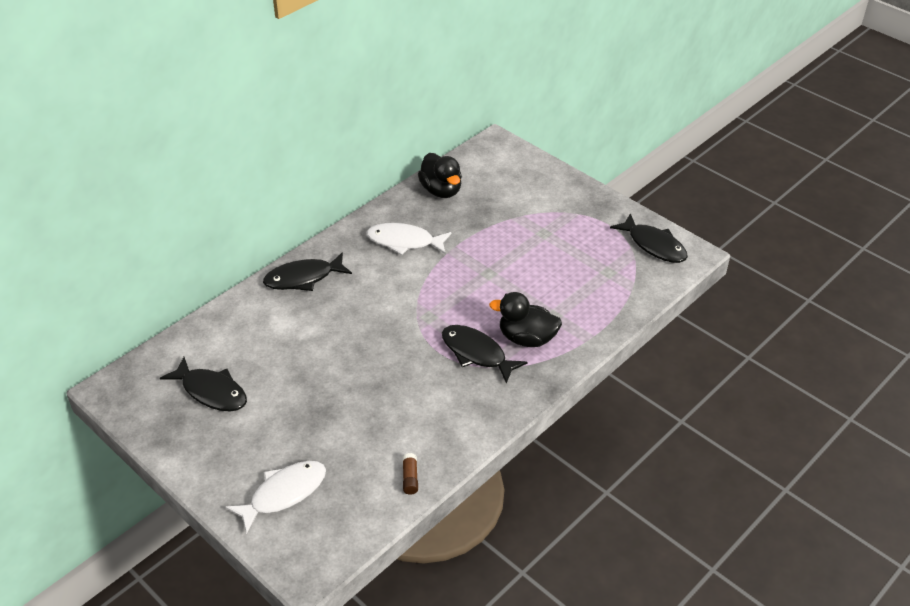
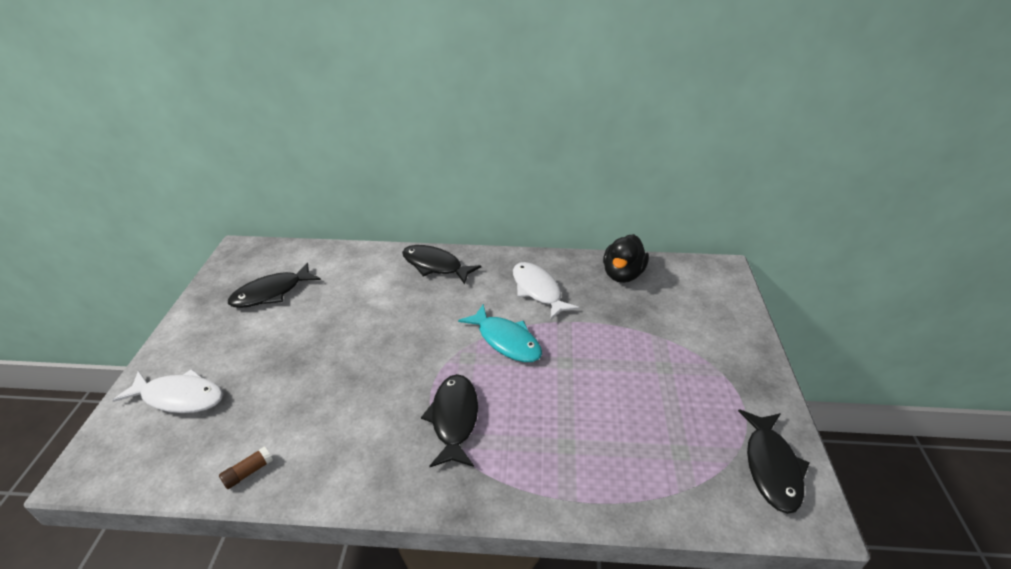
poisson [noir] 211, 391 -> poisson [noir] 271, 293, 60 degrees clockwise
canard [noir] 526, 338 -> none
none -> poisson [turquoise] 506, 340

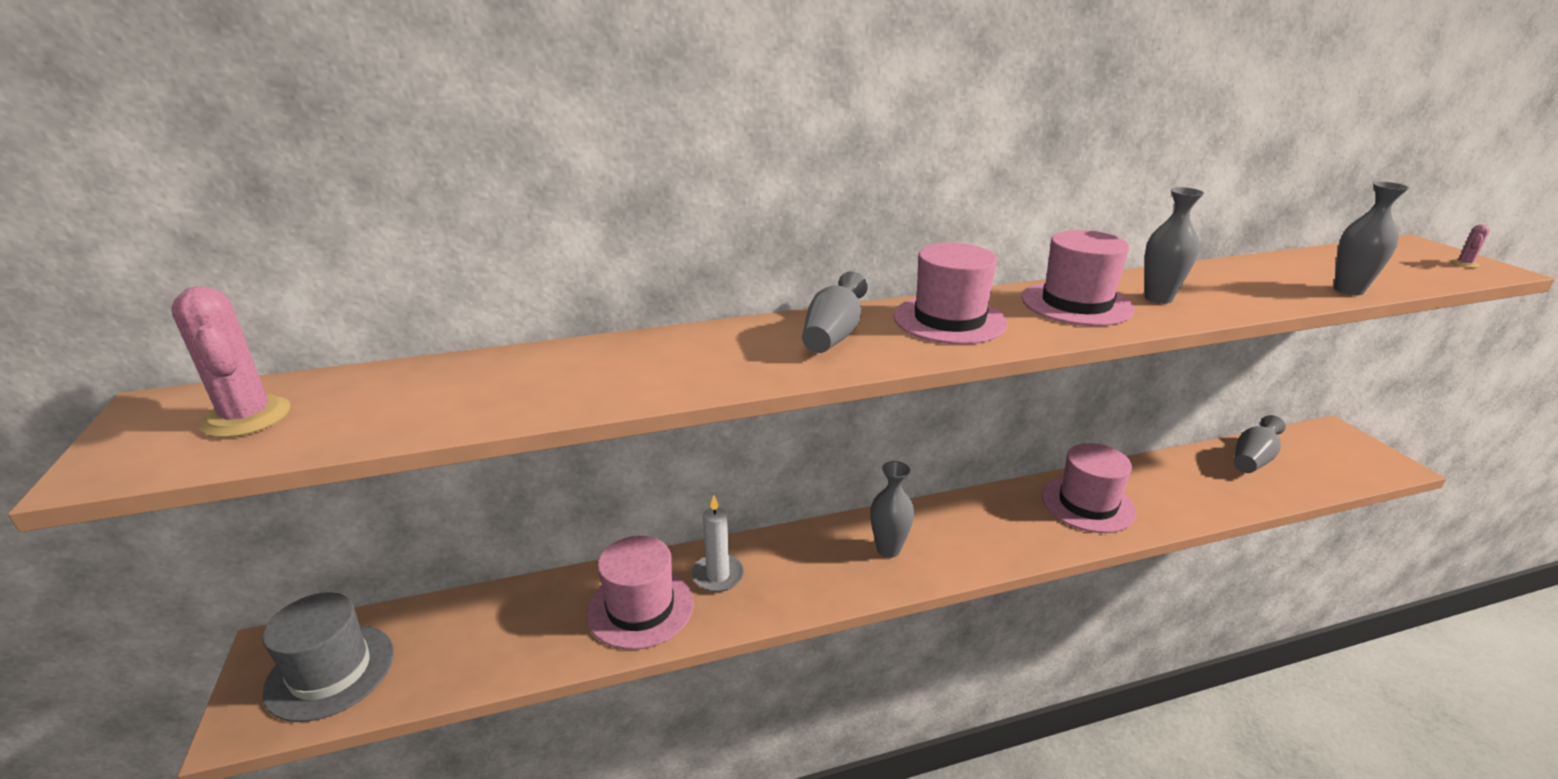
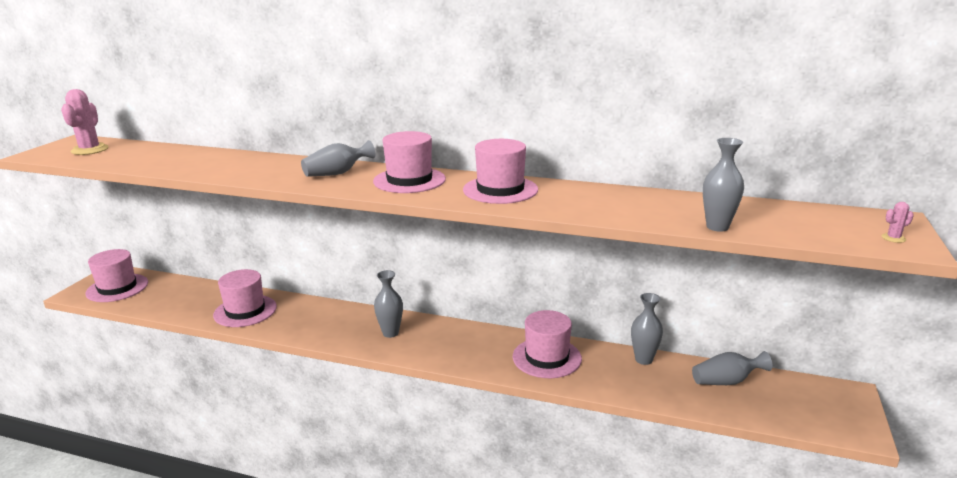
chapeau [gris] 330, 671 -> chapeau [rose] 117, 288
bougie [blanc] 718, 575 -> none
vase [gris] 1158, 298 -> vase [gris] 643, 359, move

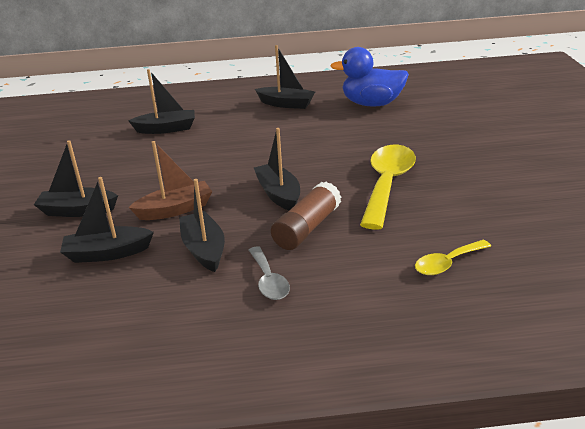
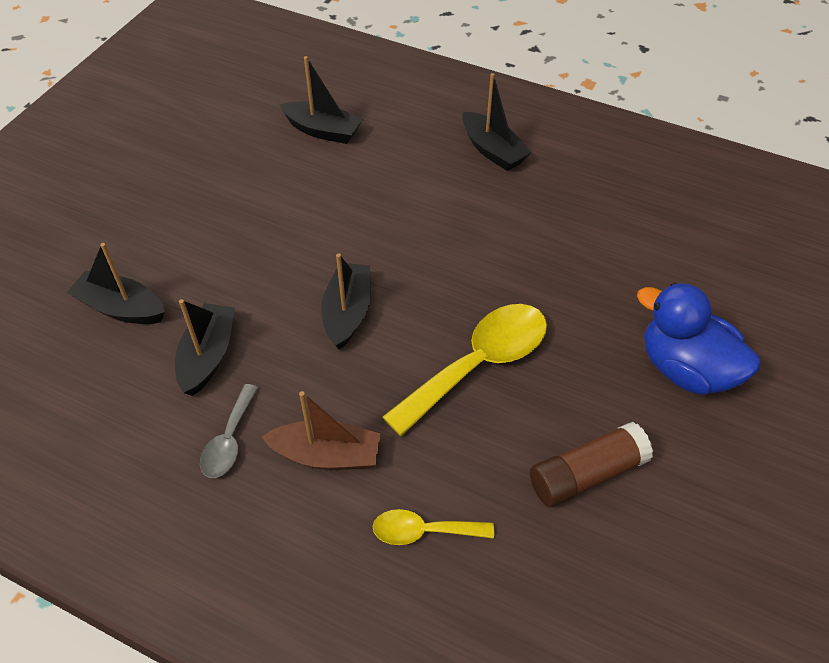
bateau [noir] 77, 211 -> none
bateau [marron] 175, 209 -> bateau [marron] 327, 455, move
bâton de colle [marron] 307, 228 -> bâton de colle [marron] 586, 474, move
canard [bleu] 372, 104 -> canard [bleu] 686, 369, move

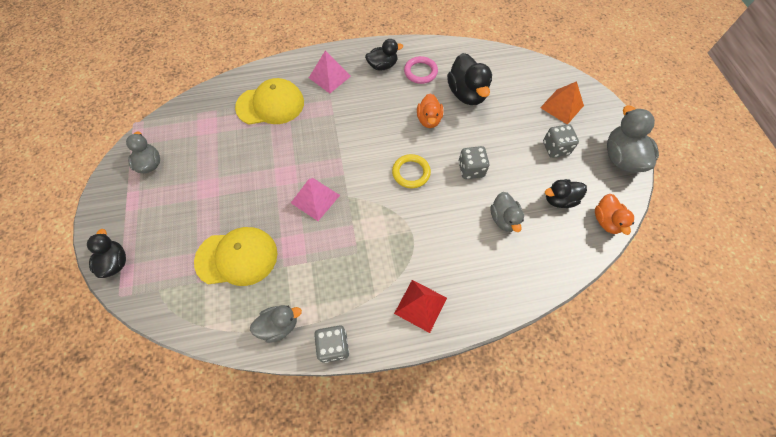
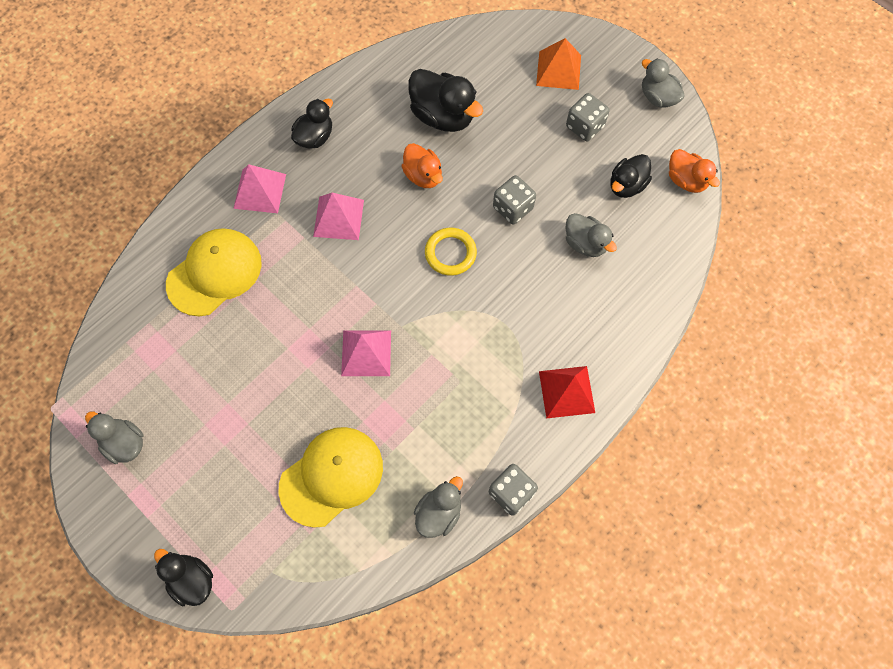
anneau [rose] 420, 72 -> none
canard [gris] 621, 158 -> canard [gris] 657, 97, x0.64
none -> pyramide [rose] 338, 218

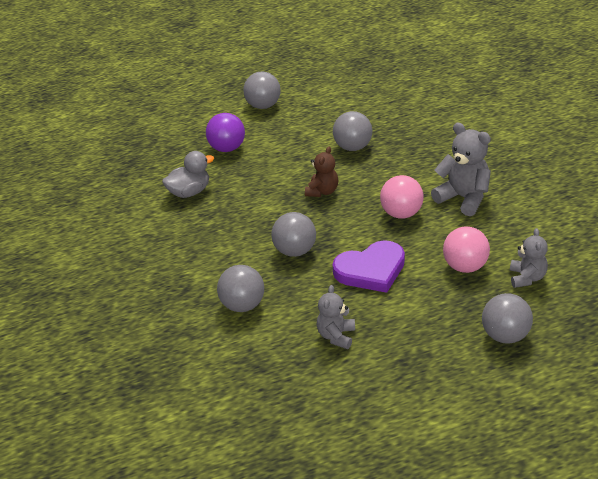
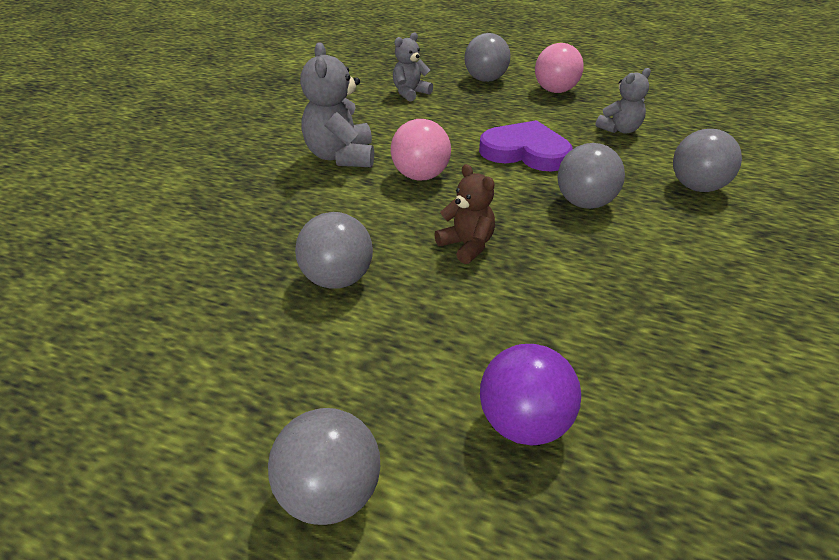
canard [gris] 189, 192 -> none
ours en peluche [marron] 322, 191 -> ours en peluche [marron] 467, 246, 75 degrees clockwise
balle [rose] 465, 266 -> balle [rose] 555, 91, move

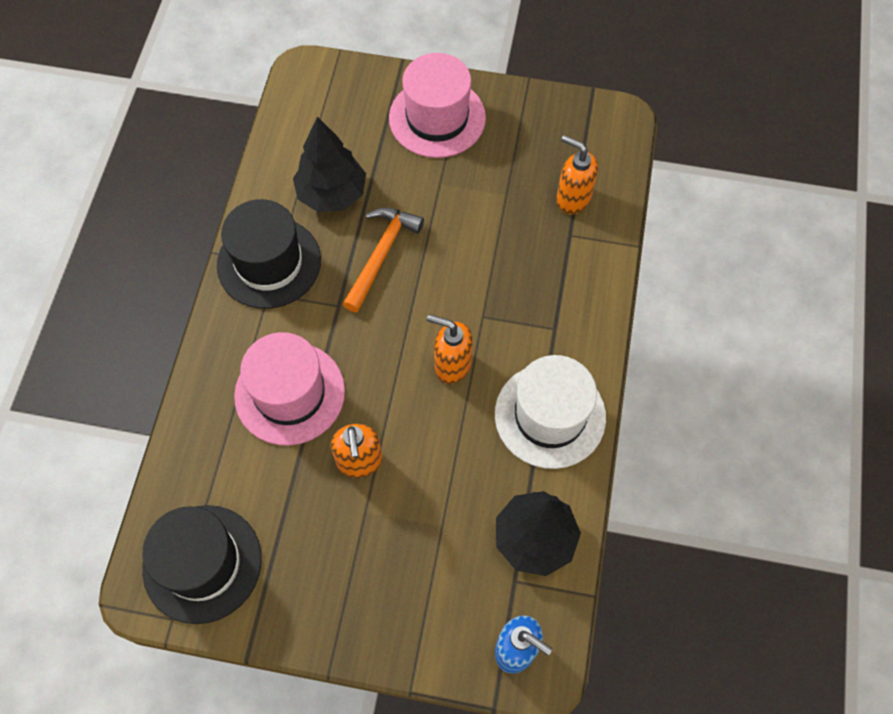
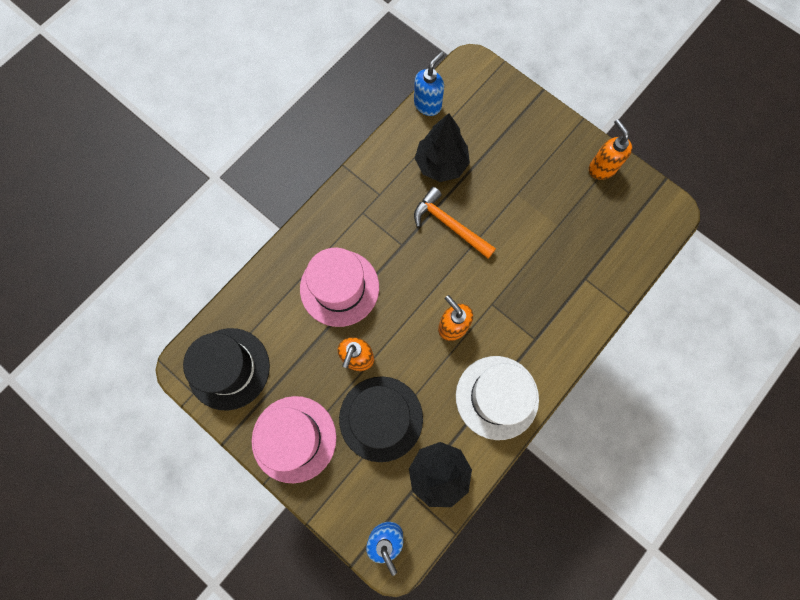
chapeau [noir] 269, 262 -> chapeau [noir] 381, 418, move
marteau [orange] 381, 255 -> marteau [orange] 449, 224, 105 degrees counterclockwise
chapeau [rose] 437, 118 -> chapeau [rose] 294, 439, move
distributeur de savon [orange] 572, 199 -> distributeur de savon [orange] 601, 168, move
none -> distributeur de savon [bleu] 428, 105

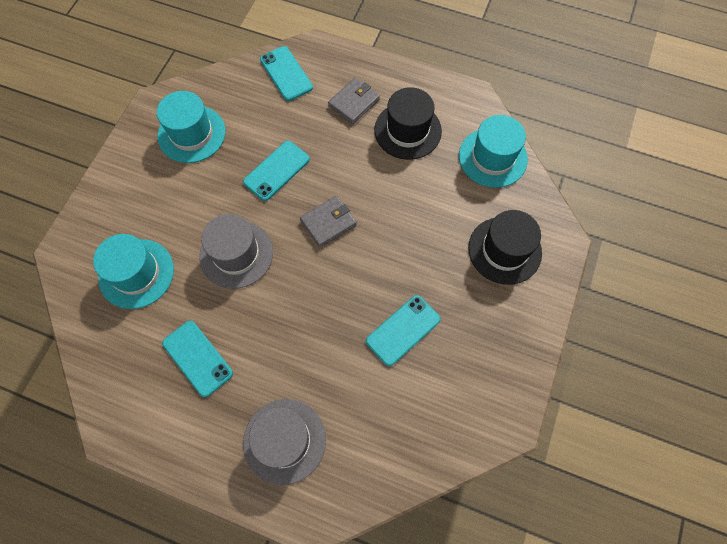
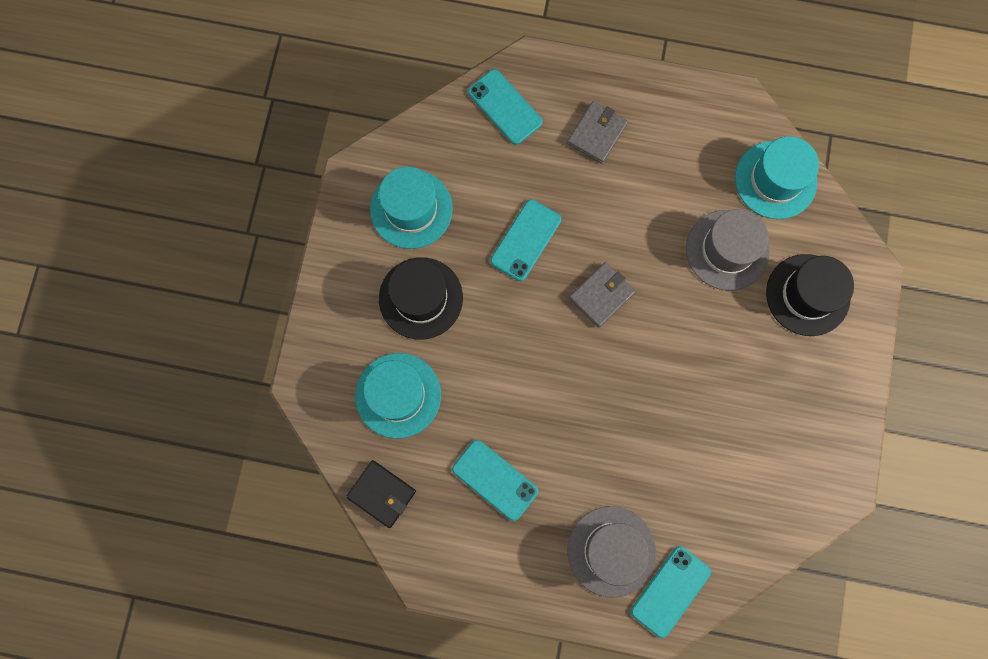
chapeau [gris] 236, 254 -> chapeau [gris] 727, 250, move
téléphone [turquoise] 403, 330 -> téléphone [turquoise] 670, 591, move
chapeau [noir] 407, 130 -> chapeau [noir] 421, 298, move
none -> portefeuille [noir] 382, 494

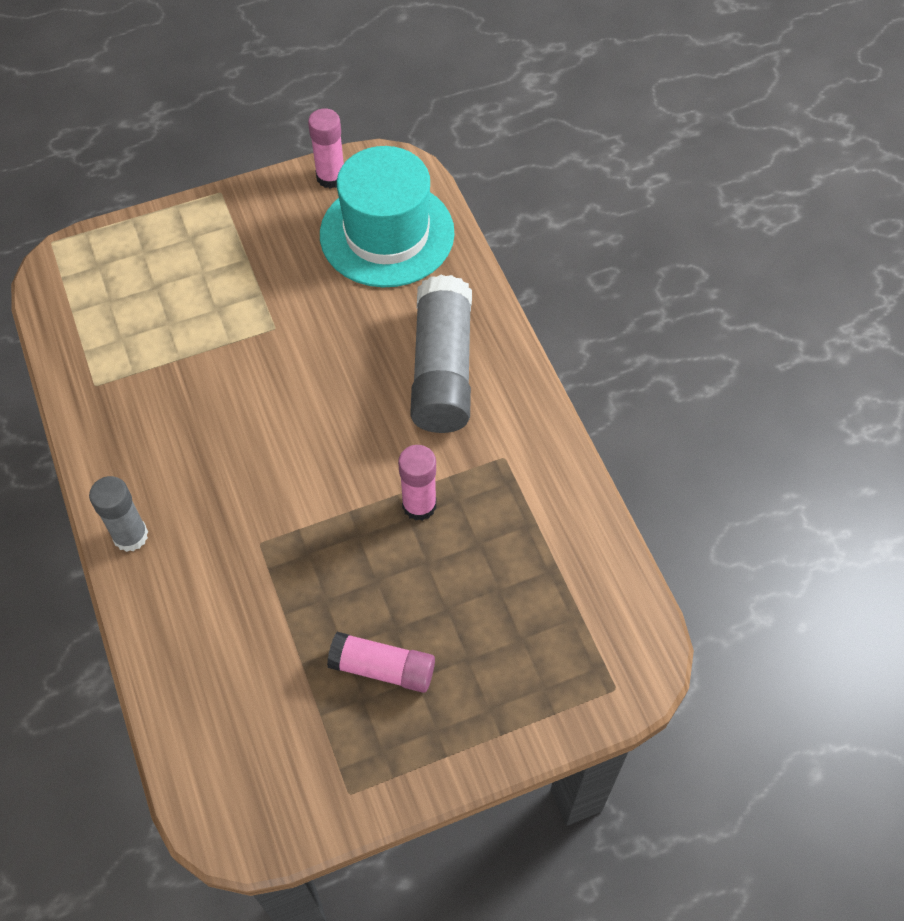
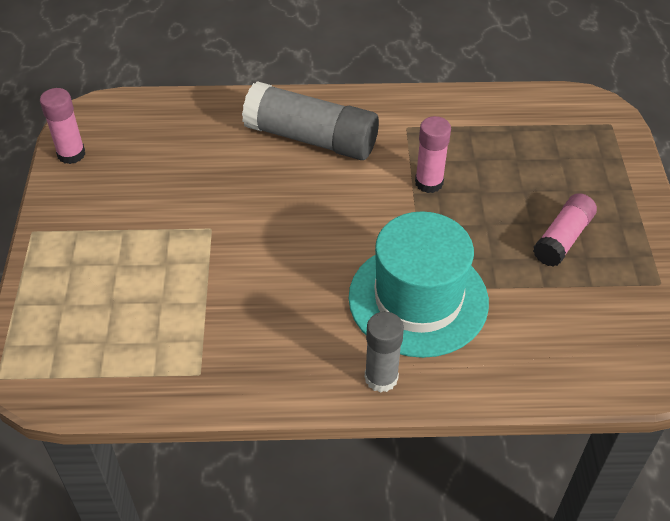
chapeau [turquoise] 387, 234 -> chapeau [turquoise] 418, 299, move

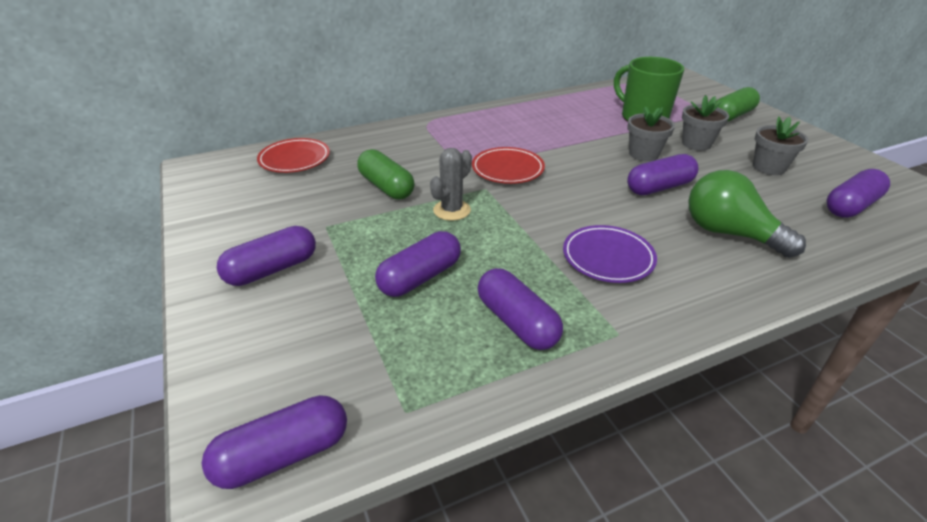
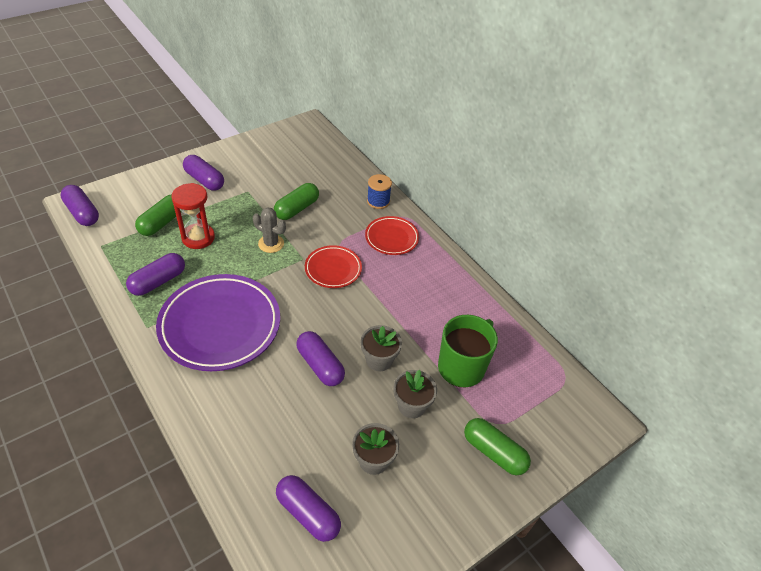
assiette [rouge] 294, 159 -> assiette [rouge] 391, 238, move
gélule [violet] 420, 277 -> sablier [rouge] 198, 238
assiette [violet] 608, 258 -> assiette [violet] 220, 325, x1.92
ampoule [vert] 729, 233 -> none
none -> gélule [vert] 162, 222
none -> bobine [bleu] 378, 201

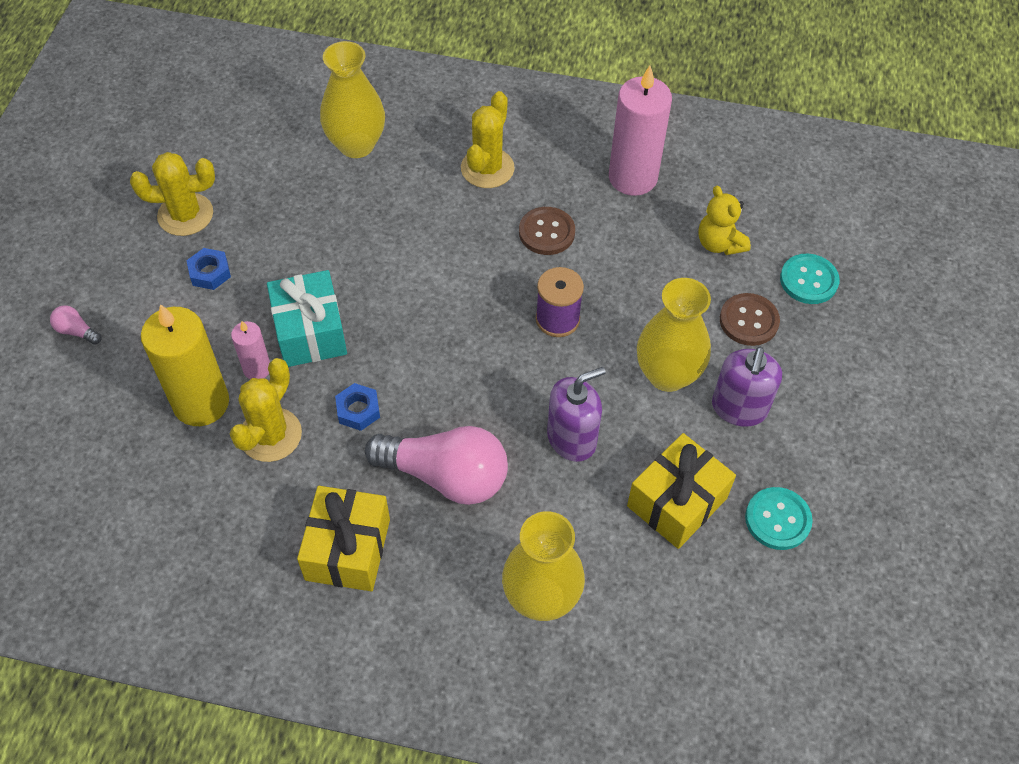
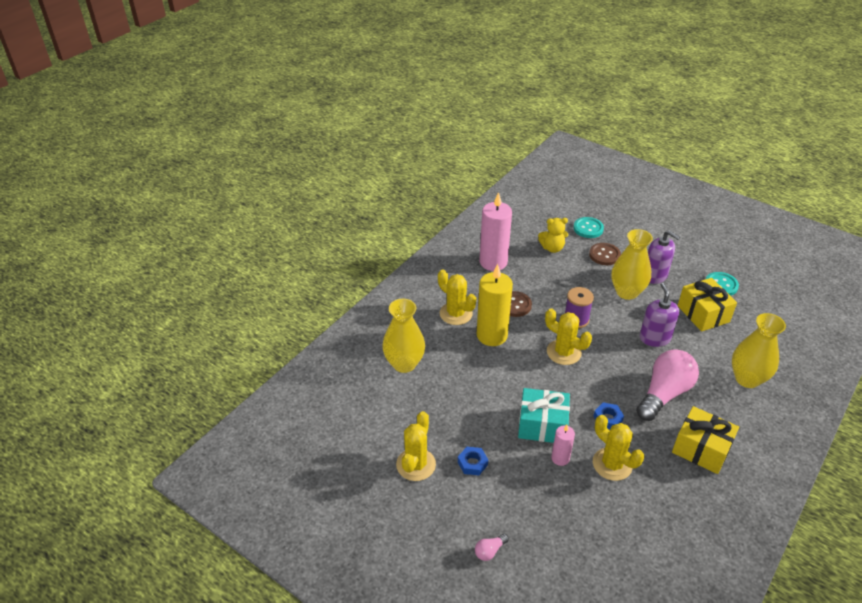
bougie [jaune] 201, 403 -> bougie [jaune] 492, 335, move
none -> cactus [jaune] 563, 352

